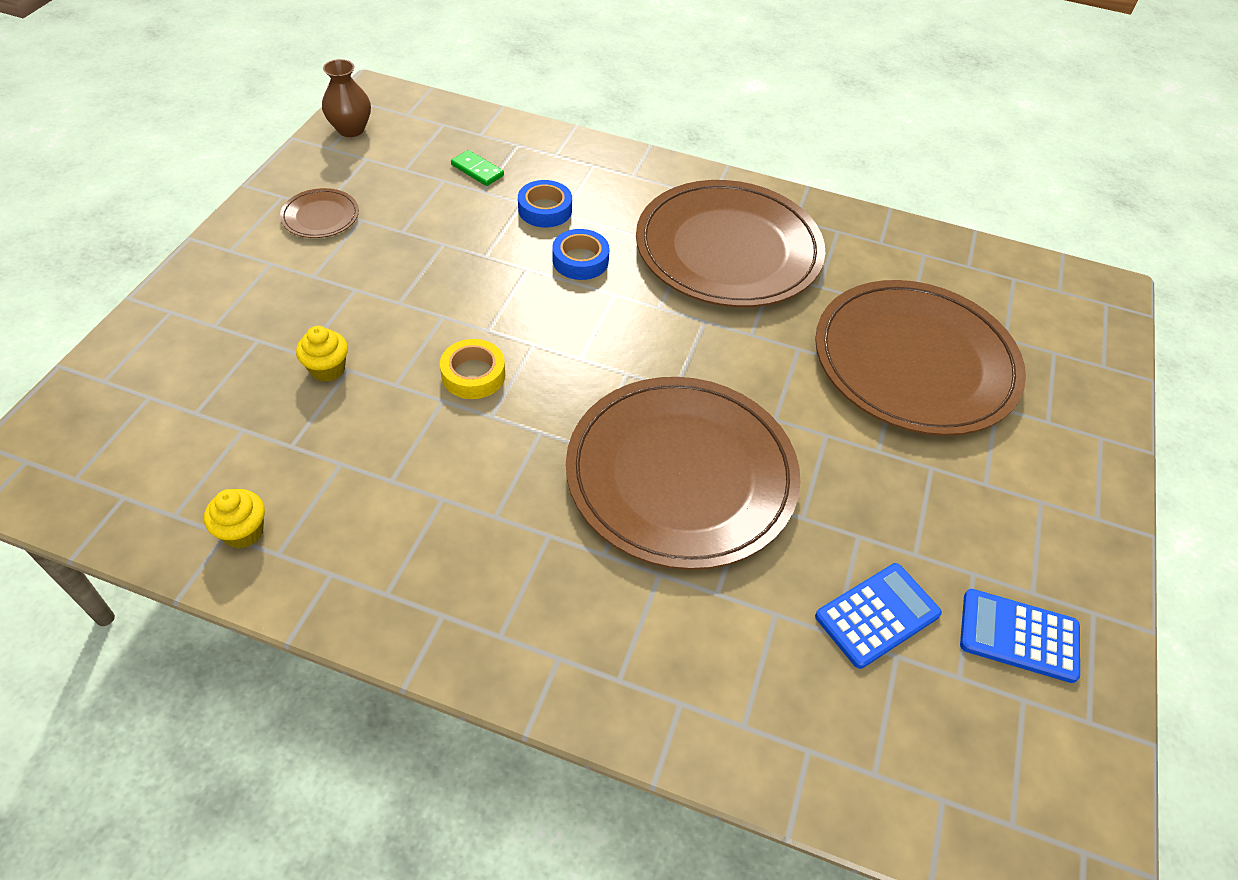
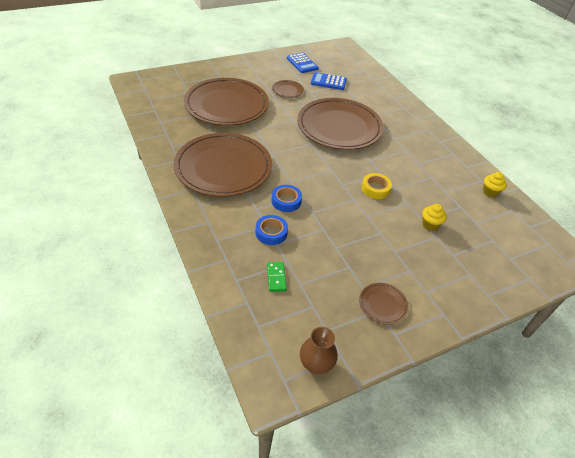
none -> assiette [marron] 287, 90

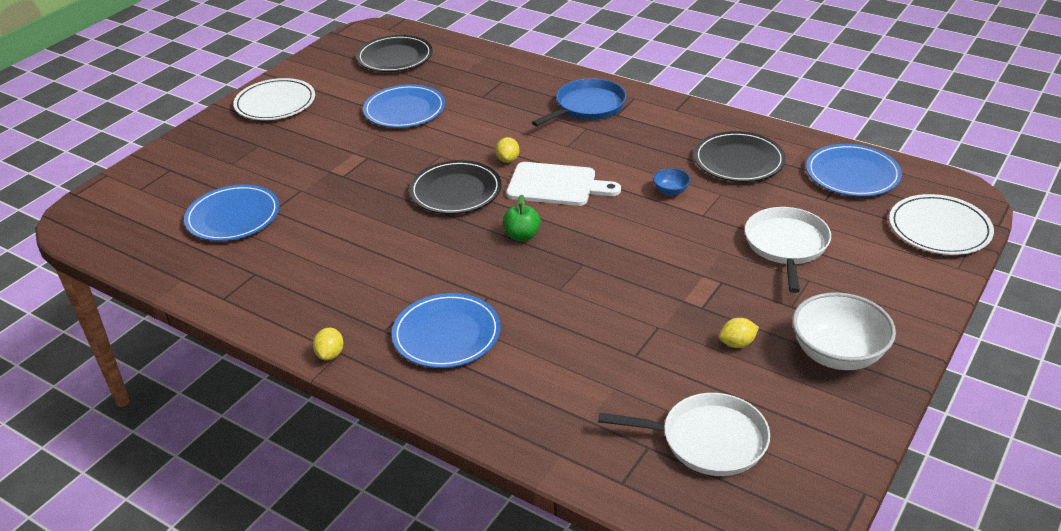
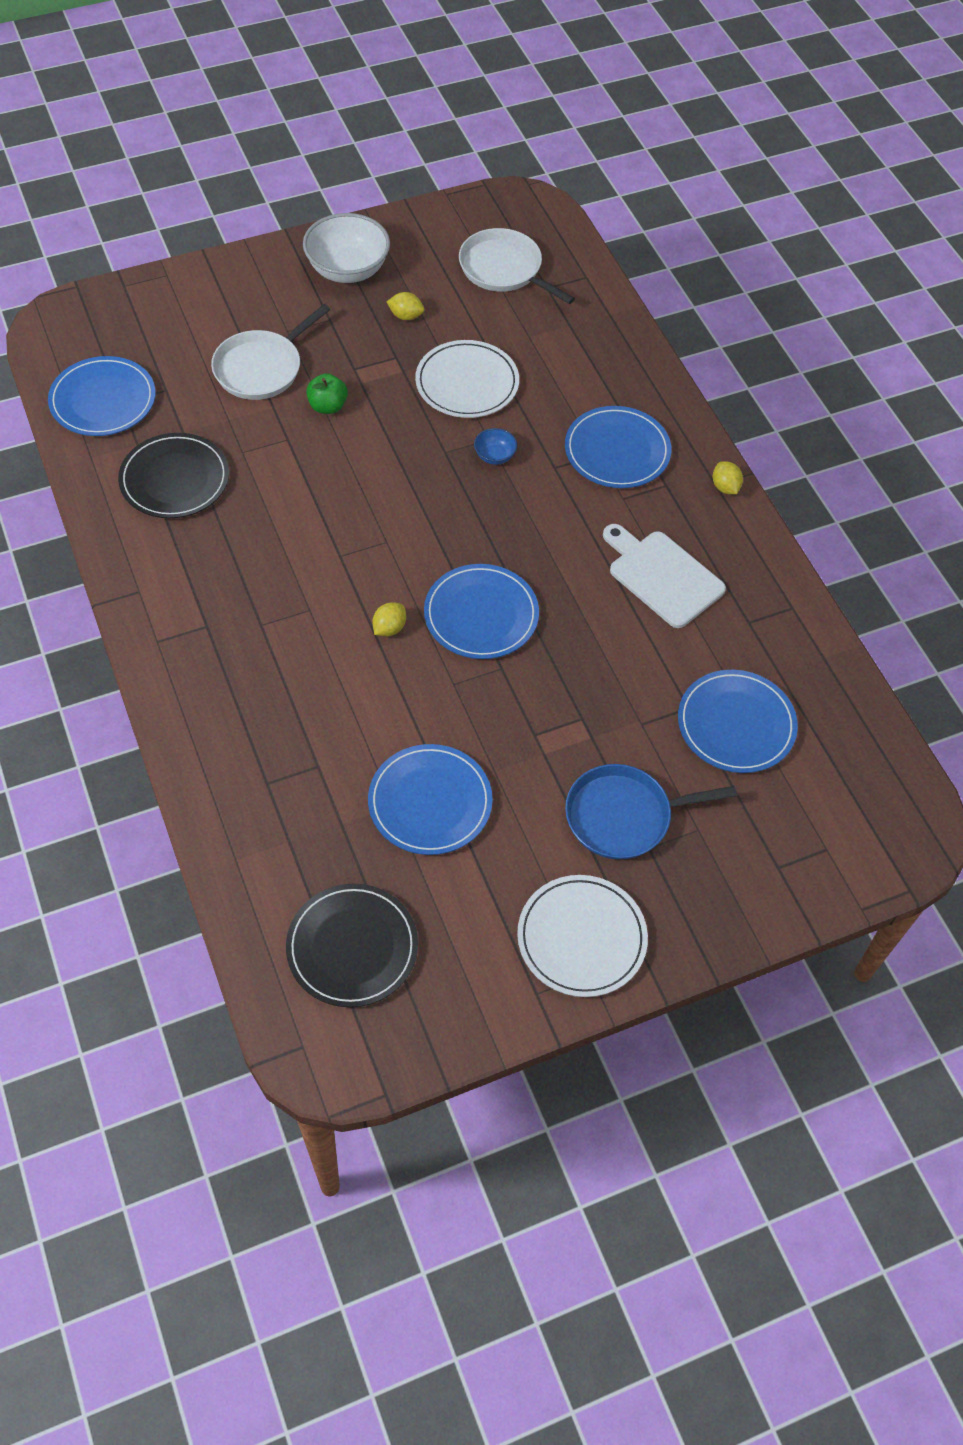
citron [jaune] 330, 354 -> citron [jaune] 725, 487, 60 degrees counterclockwise
assiette [noir] 455, 191 -> assiette [bleu] 481, 615
pomme [vert] 522, 236 -> pomme [vert] 327, 406, move
planche à découper [blanc] 556, 185 -> planche à découper [blanc] 662, 576, move
poêle [bleu] 587, 107 -> poêle [bleu] 623, 816, move
bol [bleu] 671, 191 -> bol [bleu] 494, 456, move
assiette [blanc] 939, 228 -> assiette [blanc] 467, 383, move

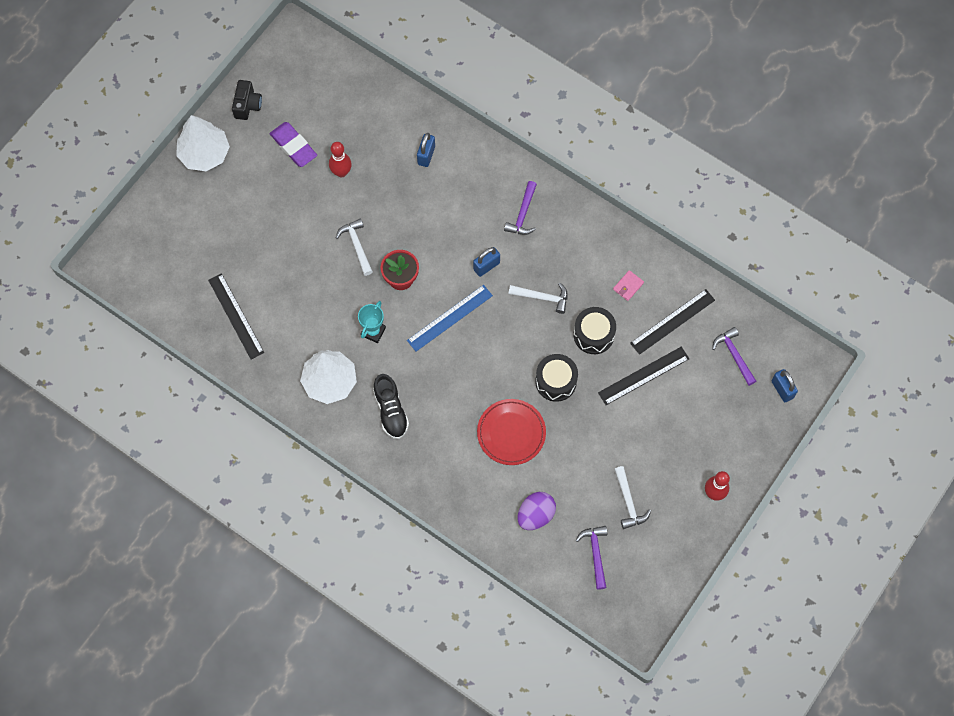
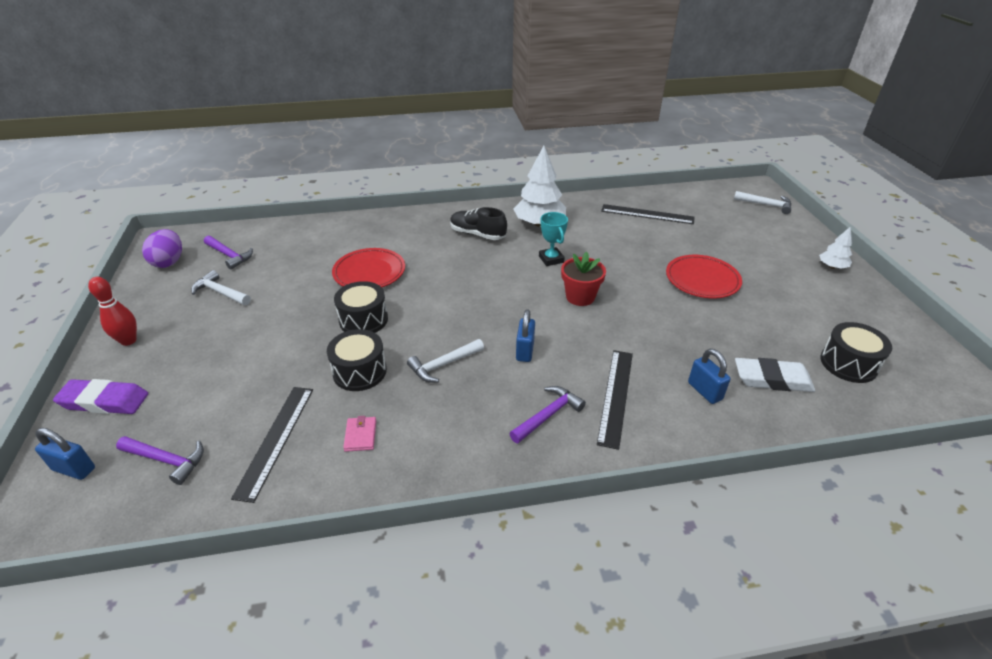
arbre [blanc] 204, 154 -> arbre [blanc] 832, 266, x0.51
appareil photo [noir] 247, 105 -> none
gomme [violet] 293, 146 -> gomme [violet] 104, 401, move
quille [rouge] 341, 172 -> none
marteau [blanc] 356, 245 -> marteau [blanc] 766, 205, move
règle [bleu] 449, 318 -> none
marteau [violet] 523, 214 -> marteau [violet] 548, 415, 75 degrees clockwise
œuf [violet] 535, 515 -> œuf [violet] 169, 262, move
règle [noir] 643, 375 -> règle [noir] 615, 396, move
none -> assiette [rouge] 702, 280
none -> gomme [blanc] 772, 379
none -> tambour [noir] 848, 364

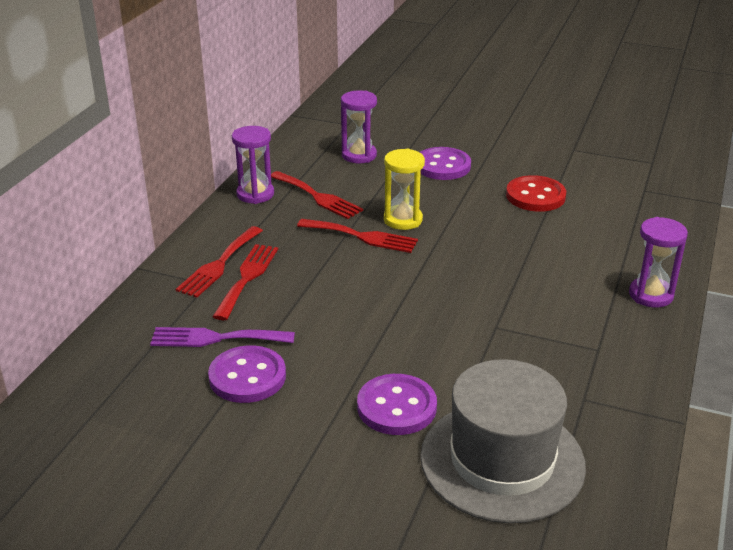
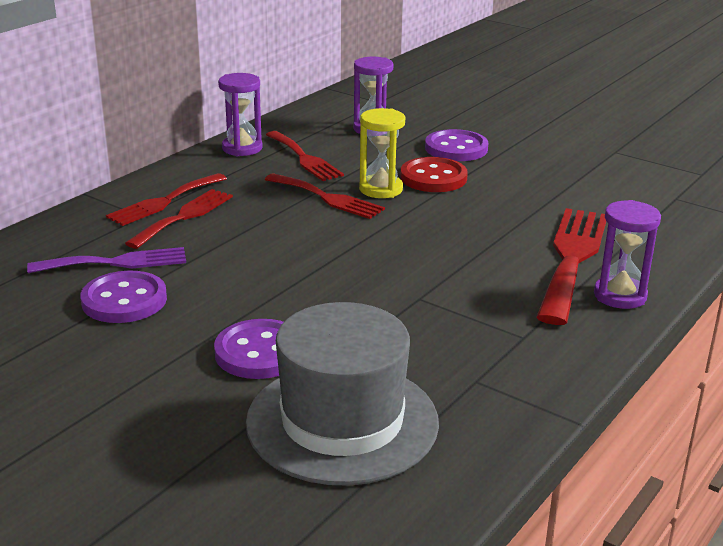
fourchette [violet] 215, 338 -> fourchette [violet] 116, 262, 150 degrees clockwise
bouton [rouge] 535, 196 -> bouton [rouge] 433, 178, move
none -> fourchette [rouge] 572, 258

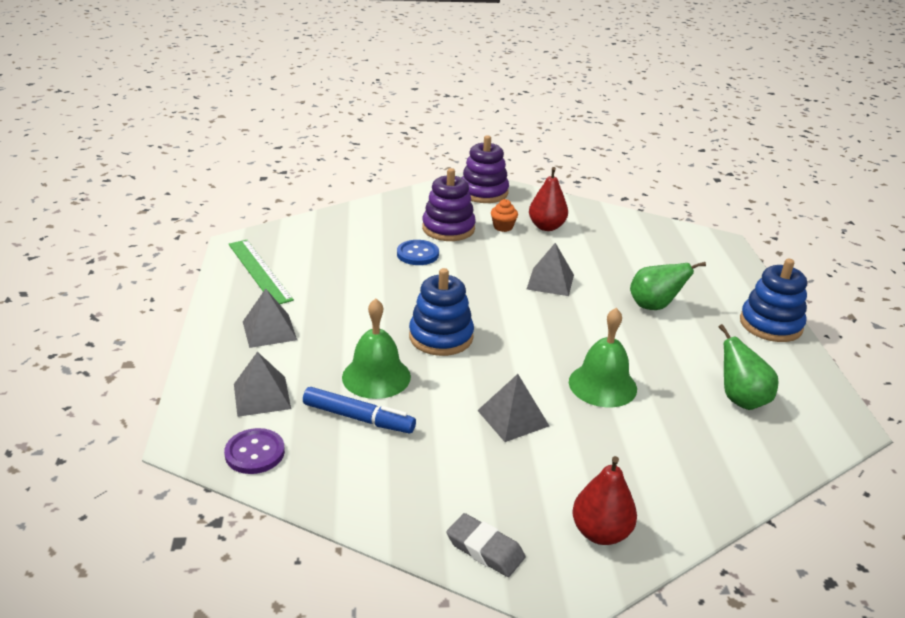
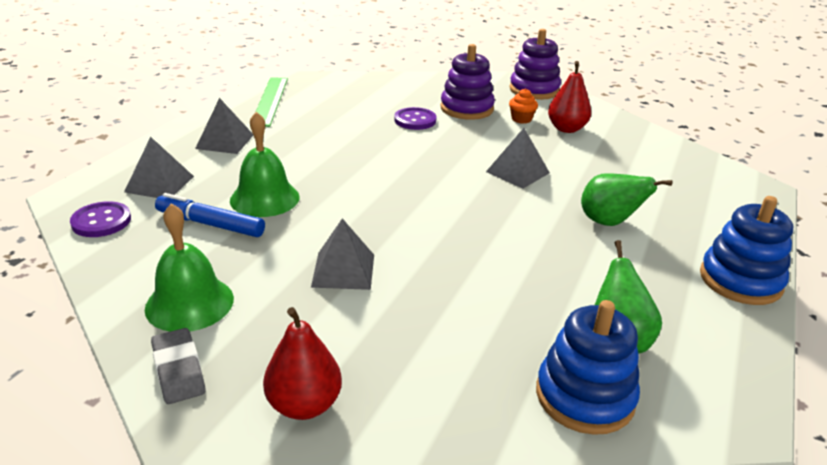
feutre [bleu] 358, 418 -> feutre [bleu] 210, 224, 150 degrees clockwise
bouton [bleu] 417, 254 -> bouton [violet] 415, 120
jouet à empiler [bleu] 441, 337 -> jouet à empiler [bleu] 584, 396, move
cloche [vert] 602, 385 -> cloche [vert] 189, 303, move

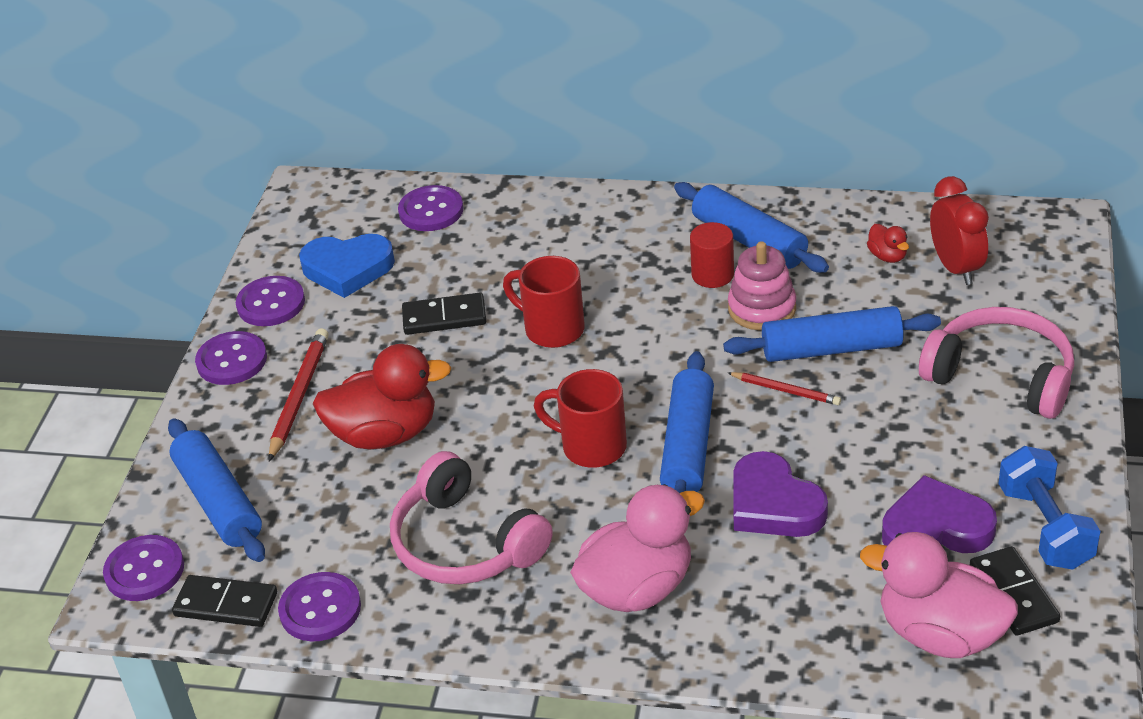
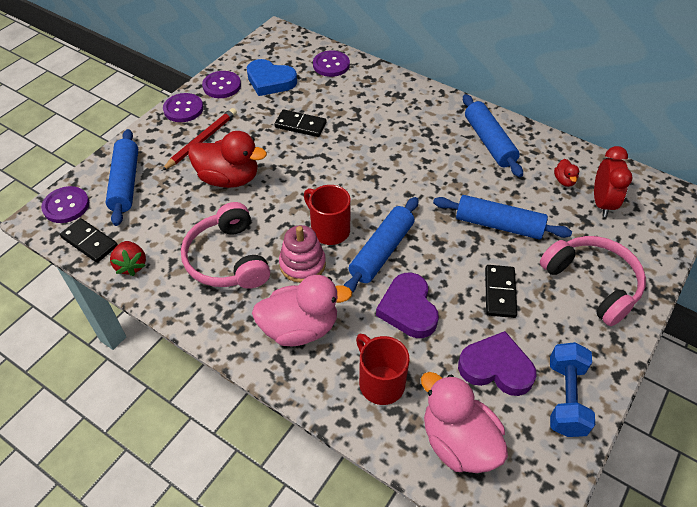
bouton [violet] 320, 609 -> fraise [rouge] 131, 265
tasse [rouge] 552, 329 -> tasse [rouge] 380, 382, move
cylindre [rouge] 712, 275 -> none
jouet à empiler [rose] 762, 308 -> jouet à empiler [rose] 302, 264, move
crayon [rouge] 785, 390 -> none
domino [noir] 1013, 594 -> domino [noir] 500, 292, move

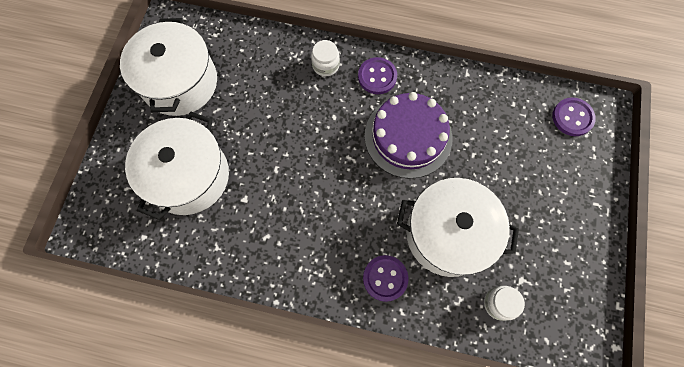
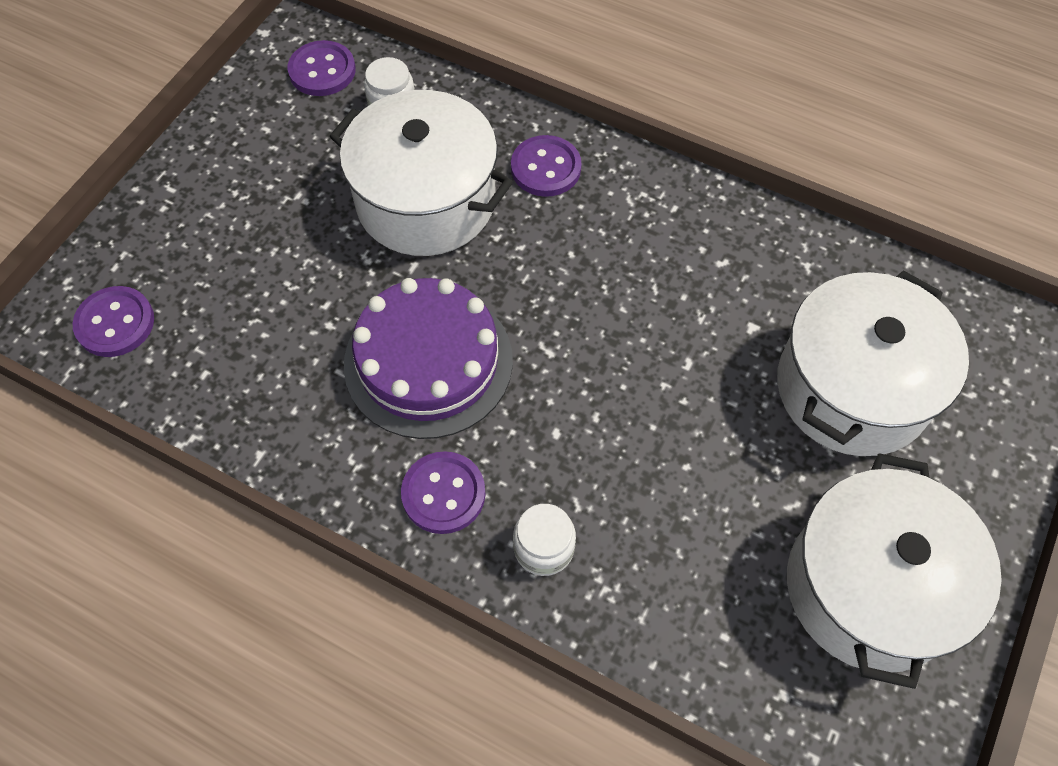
none -> bouton [violet] 322, 71

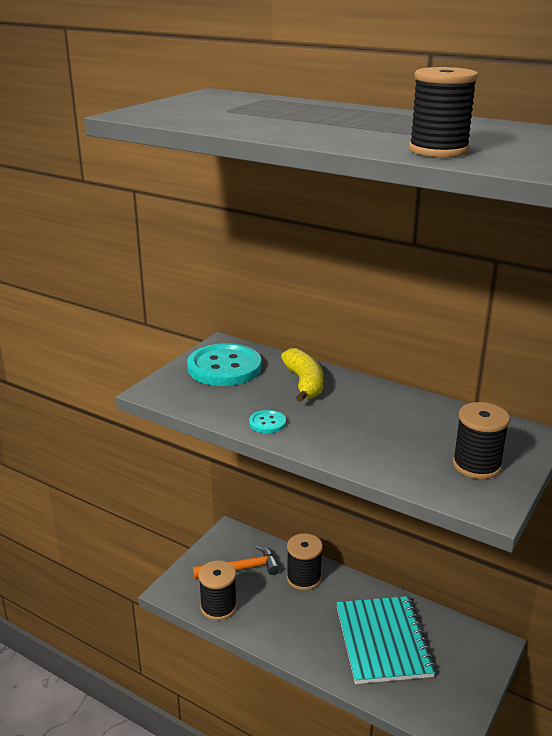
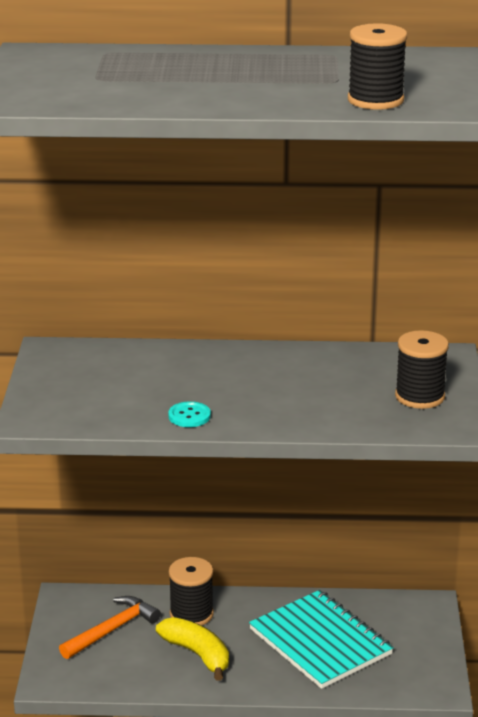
bouton [turquoise] 224, 367 -> none
bobine [noir] 218, 607 -> none
banane [jaune] 304, 383 -> banane [jaune] 197, 654, move

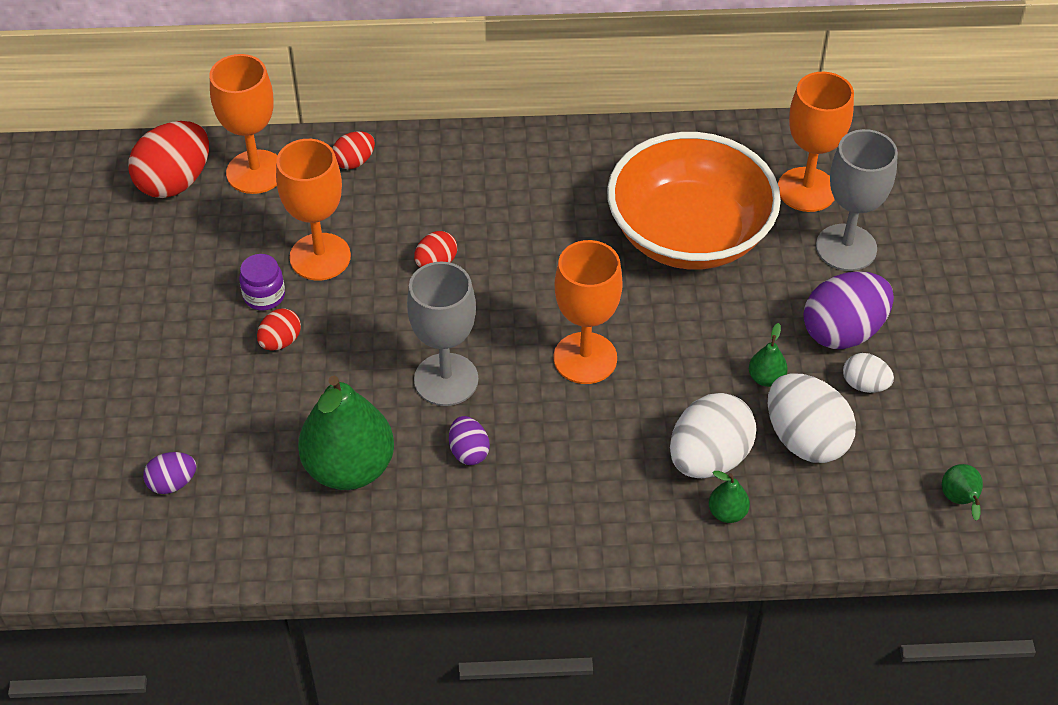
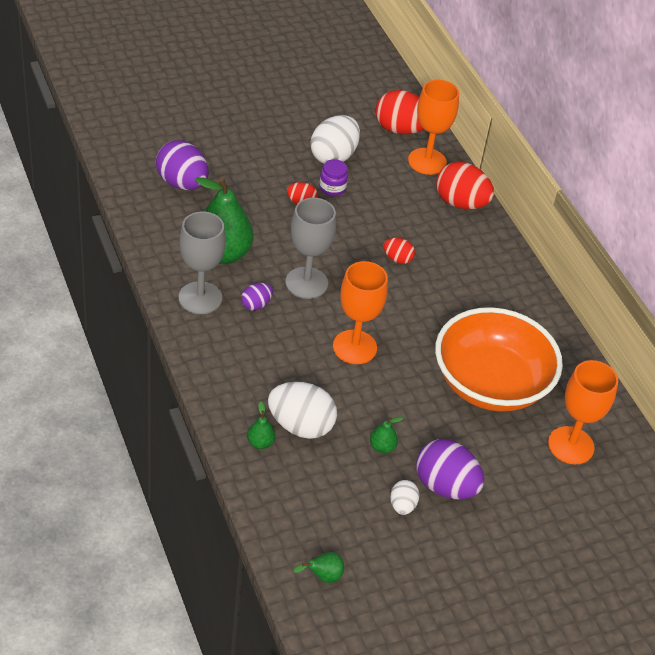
œuf [violet] 172, 483 -> œuf [violet] 182, 183, x1.91
verre à pied [orange] 320, 257 -> none
œuf [rouge] 354, 162 -> œuf [rouge] 460, 203, x1.91
œuf [blanc] 805, 439 -> œuf [blanc] 333, 156, move
verre à pied [gris] 846, 247 -> verre à pied [gris] 200, 298, move

